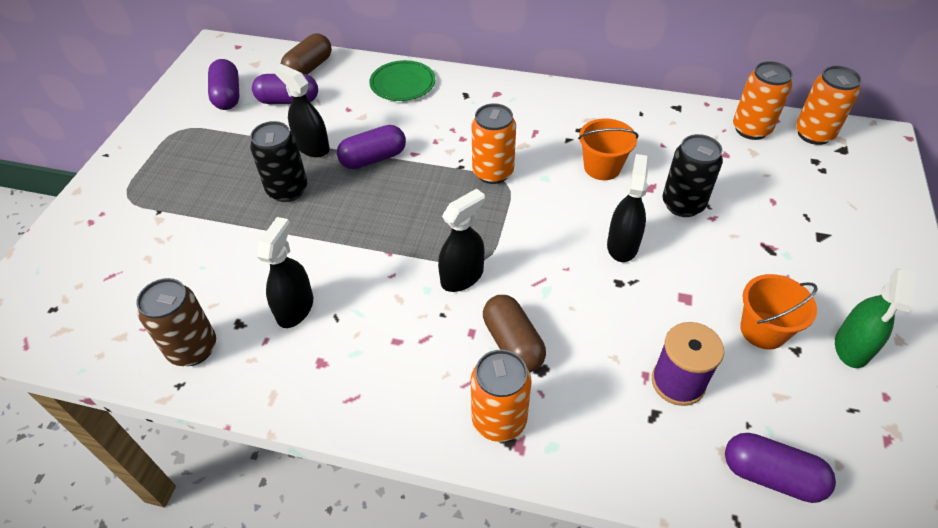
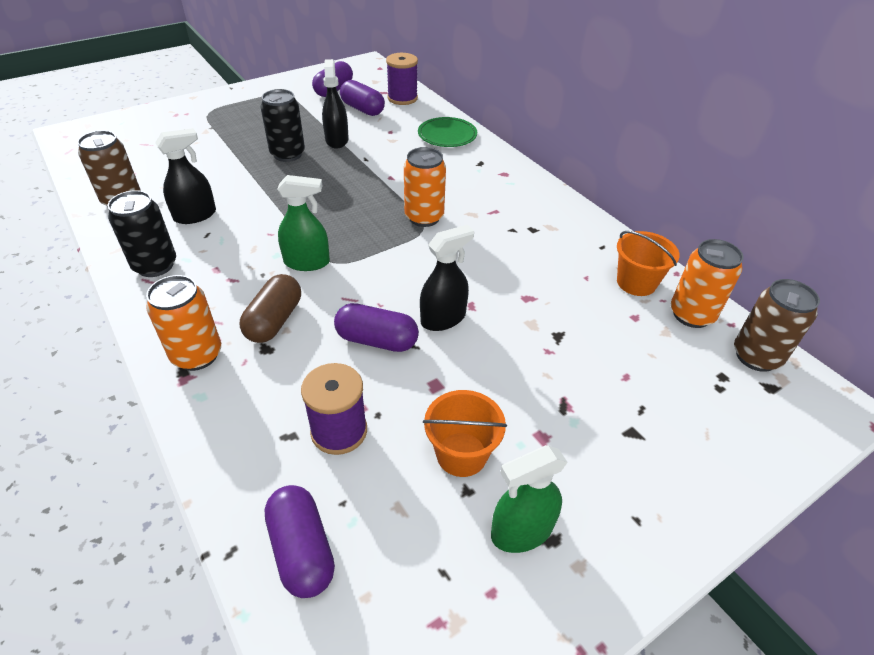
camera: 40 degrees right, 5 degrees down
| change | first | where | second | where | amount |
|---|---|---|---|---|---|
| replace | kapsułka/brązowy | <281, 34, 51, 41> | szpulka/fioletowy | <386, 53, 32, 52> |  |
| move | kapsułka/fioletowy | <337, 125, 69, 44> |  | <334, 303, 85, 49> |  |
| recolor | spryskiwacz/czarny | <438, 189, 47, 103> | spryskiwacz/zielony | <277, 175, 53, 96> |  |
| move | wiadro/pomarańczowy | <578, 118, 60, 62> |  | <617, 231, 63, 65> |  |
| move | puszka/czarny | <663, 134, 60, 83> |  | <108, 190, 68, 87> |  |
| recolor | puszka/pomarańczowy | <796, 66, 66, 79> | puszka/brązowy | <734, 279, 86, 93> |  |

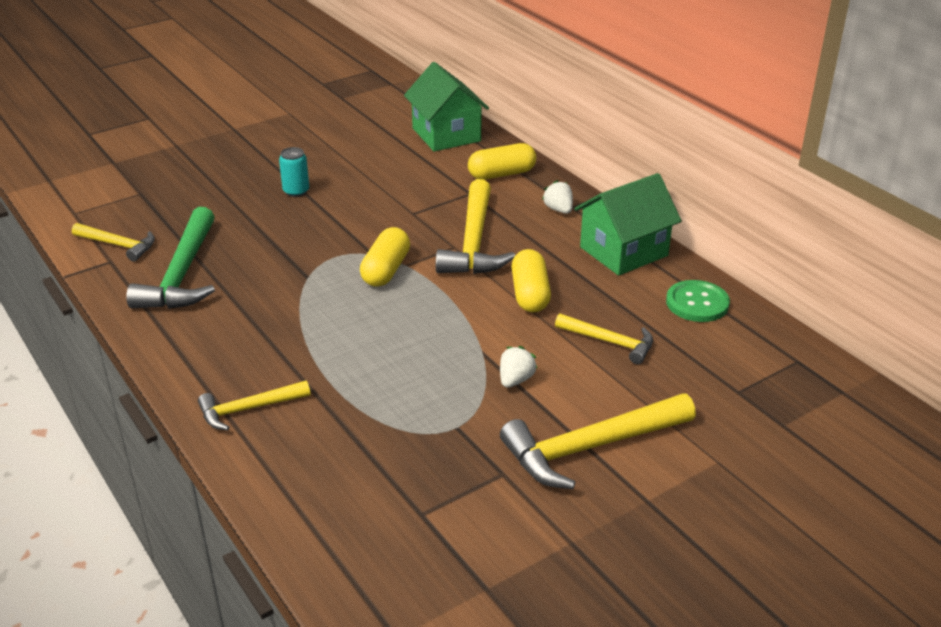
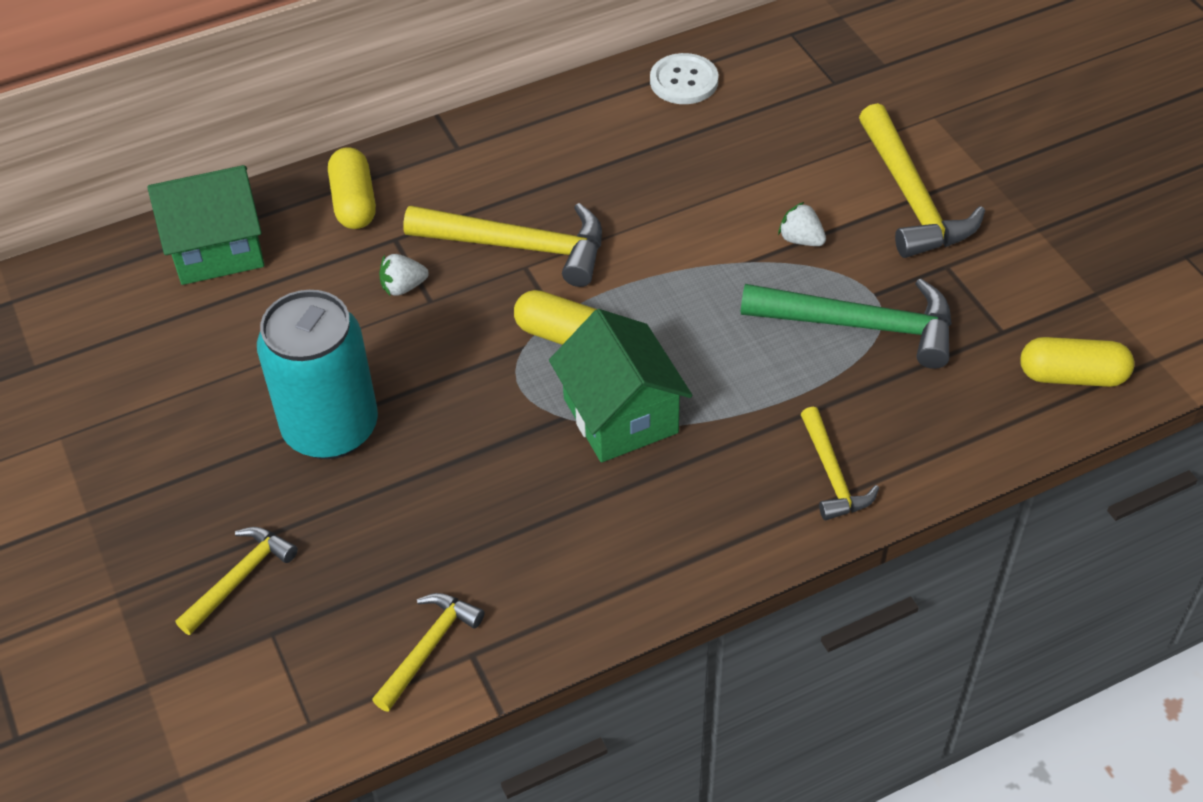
camera: 80 degrees left, 15 degrees up
| change | first | where | second | where | amount |
|---|---|---|---|---|---|
| move | młotek/zielony | <126, 207, 89, 102> |  | <741, 278, 211, 91> |  |
| resize | puszka/turkusowy | <279, 147, 30, 50> |  | <257, 290, 121, 169> | x2.40 |
| move | kapsułka/żółty | <511, 249, 40, 63> |  | <1020, 337, 114, 50> |  |
| move | truskawka/biały | <542, 180, 31, 34> |  | <379, 254, 50, 42> |  |
| move | młotek/żółty | <555, 313, 98, 51> |  | <176, 527, 122, 108> |  |
| move | domek/zielony | <574, 173, 108, 103> |  | <549, 309, 144, 154> |  |
| recolor | guzik/zielony | <666, 280, 64, 42> | guzik/biały | <650, 53, 68, 51> |  |

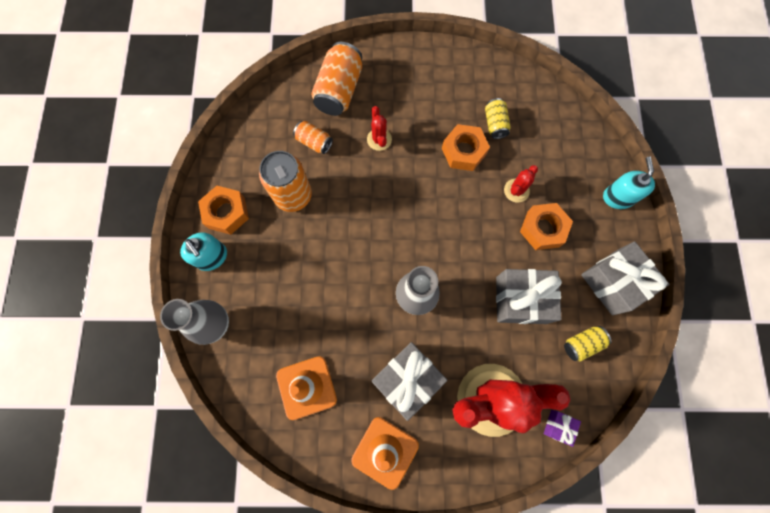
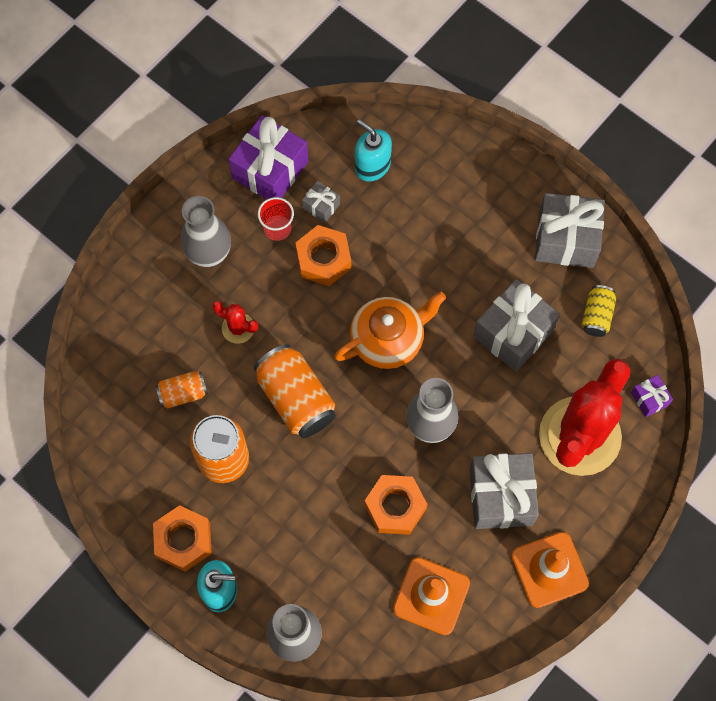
camera: 50 degrees left, 5 degrees down
| change | first | where | second | where | amount |
|---|---|---|---|---|---|
| move | puszka/pomarańczowy | <311, 42, 51, 74> |  | <254, 344, 82, 94> |  |
| replace | puszka/żółty | <485, 98, 26, 41> | prezent/szary | <302, 181, 38, 42> |  |
| delete | kaktus/czerwony | <504, 165, 34, 38> |  |  |  |
| move | nakrętka/pomarańczowy | <520, 203, 53, 47> |  | <364, 475, 63, 60> |  |
| move | dozownik mydła/turkusowy | <603, 156, 52, 53> |  | <355, 119, 37, 63> |  |
| insert |  |  | wazon/szary | <181, 196, 50, 71> |  |
| insert |  |  | prezent/fioletowy | <229, 115, 80, 84> |  |
| insert |  |  | szklanka/czerwony | <258, 197, 36, 44> |  |
| insert |  |  | imbryk/pomarańczowy | <334, 292, 112, 77> |  |

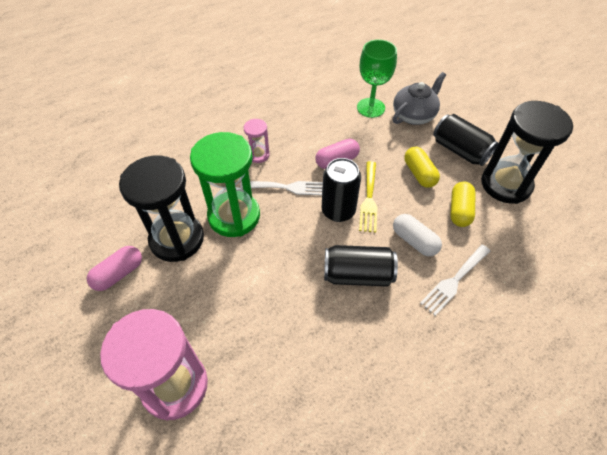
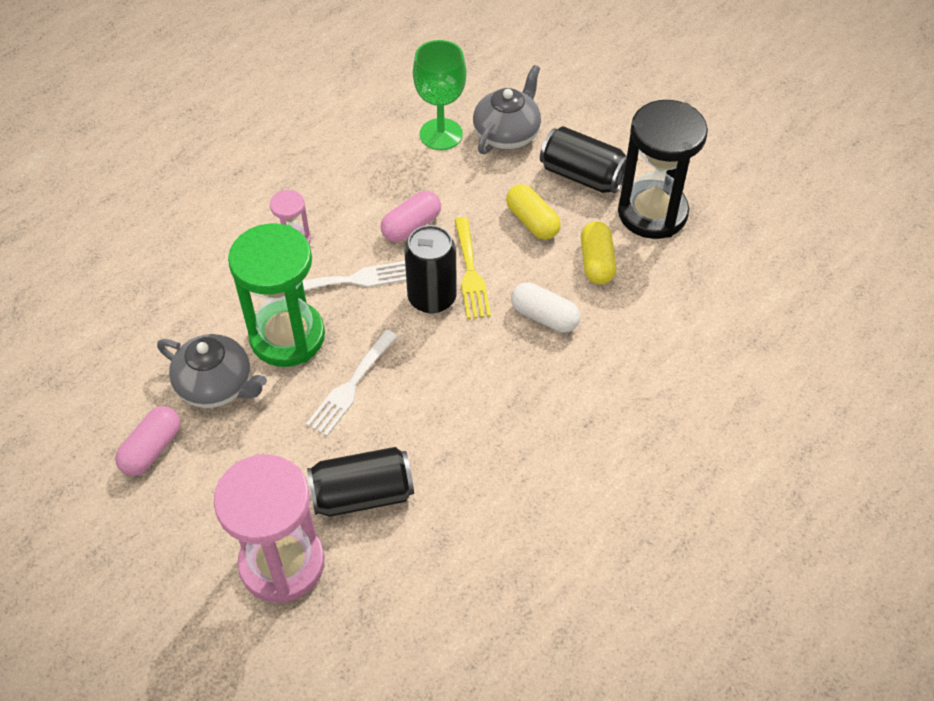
camera: 15 degrees left, 0 degrees up
| change | first | where | second | where | amount |
|---|---|---|---|---|---|
| replace | klepsydra/czarny | <119, 155, 85, 107> | imbryk/szary | <157, 334, 110, 74> |  |
| move | puszka/czarny | <324, 245, 74, 42> |  | <307, 447, 107, 70> |  |
| move | widelec/biały | <420, 244, 70, 72> |  | <306, 329, 92, 107> |  |

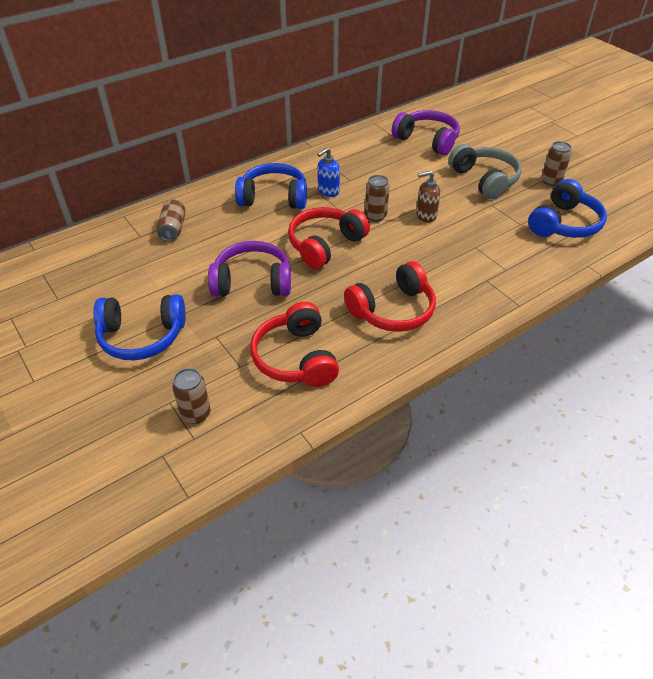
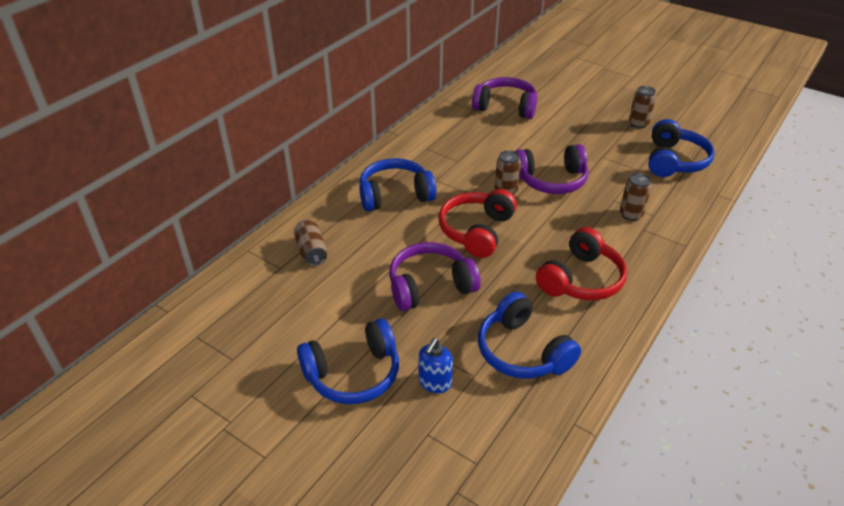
camera: 20 degrees left, 5 degrees down
| change | first | where | second | where | amount |
|---|---|---|---|---|---|
| move | puszka/brązowy | <172, 368, 39, 56> |  | <620, 173, 32, 48> |  |
| recolor | słuchawki/czerwony | <250, 302, 89, 85> | słuchawki/niebieski | <478, 292, 103, 87> |  |
| move | dozownik mydła/niebieski | <317, 148, 23, 49> |  | <418, 338, 35, 55> |  |
| replace | dozownik mydła/brązowy | <416, 171, 24, 51> | słuchawki/fioletowy | <515, 144, 73, 50> |  |
| delete | słuchawki/szary | <448, 144, 74, 55> |  |  |  |

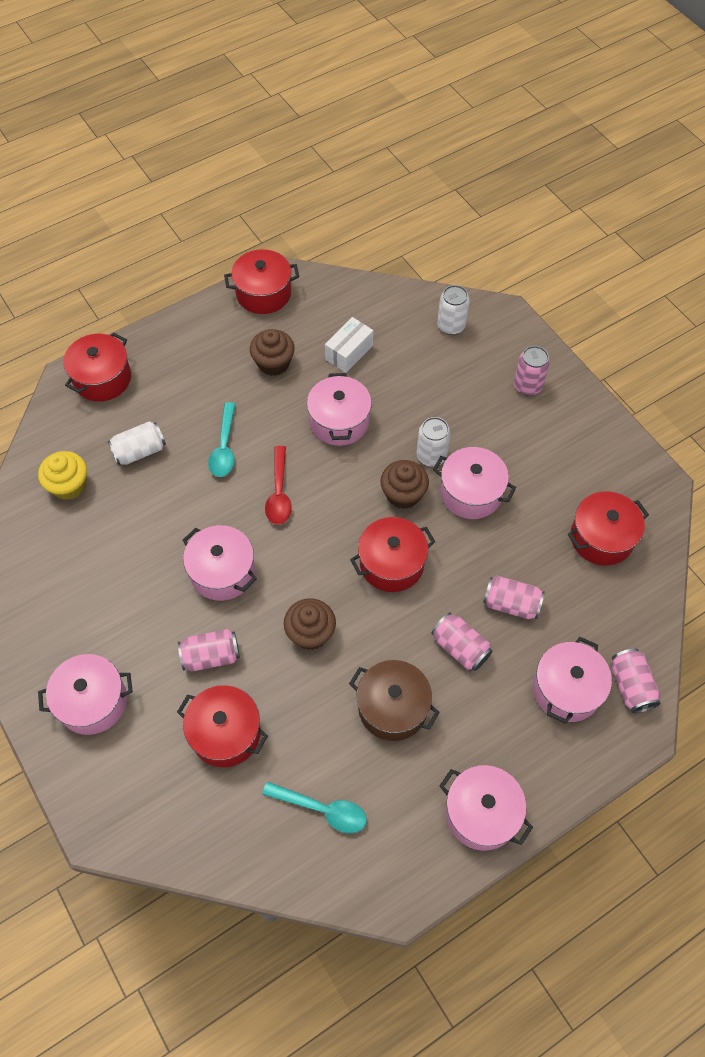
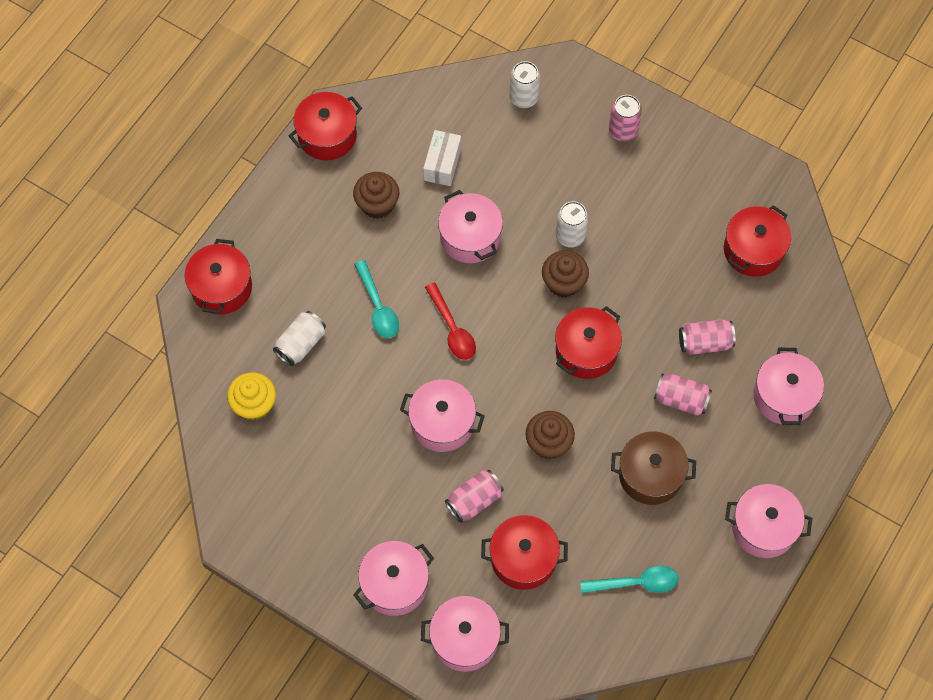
camera: 25 degrees left, 5 degrees up
| change | first | where | second | where | amount |
|---|---|---|---|---|---|
| move | garnek/różowy | <433, 447, 83, 72> |  | <421, 596, 88, 76> |  |
| delete | puszka/różowy | <610, 648, 51, 65> |  |  |  |

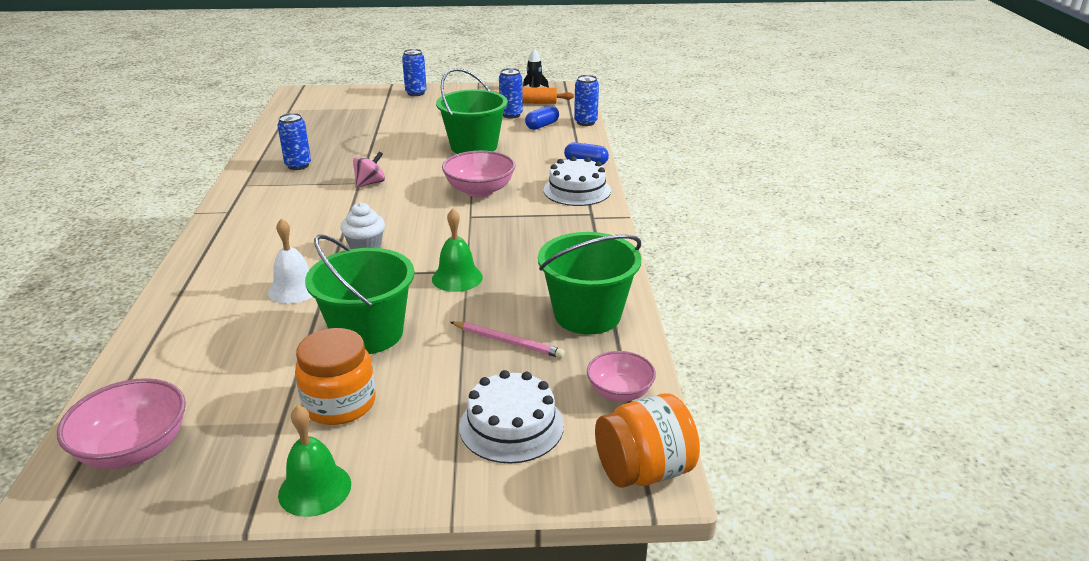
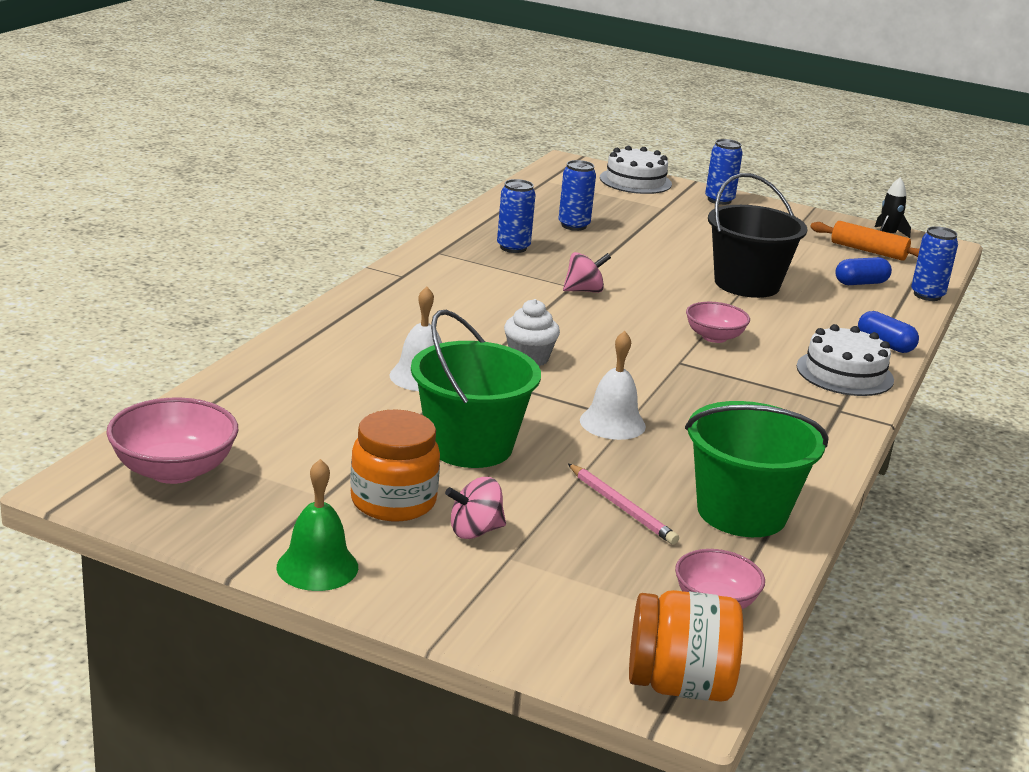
camera: 25 degrees right, 5 degrees down
| change | first | where | second | where | amount |
|---|---|---|---|---|---|
| recolor | dzwonek/zielony | <432, 209, 51, 83> | dzwonek/biały | <580, 331, 66, 109> |  |
| recolor | wiadro/zielony | <436, 68, 72, 86> | wiadro/czarny | <708, 173, 100, 125> |  |
| resize | miska/różowy | <442, 151, 74, 46> |  | <686, 302, 64, 41> | x0.64 |
| move | tort/biały | <459, 370, 105, 94> |  | <600, 146, 72, 48> |  |
| move | puszka/niebieski | <499, 68, 24, 50> |  | <558, 160, 38, 71> |  |
| insert |  |  | bączek/różowy | <445, 477, 61, 62> |  |

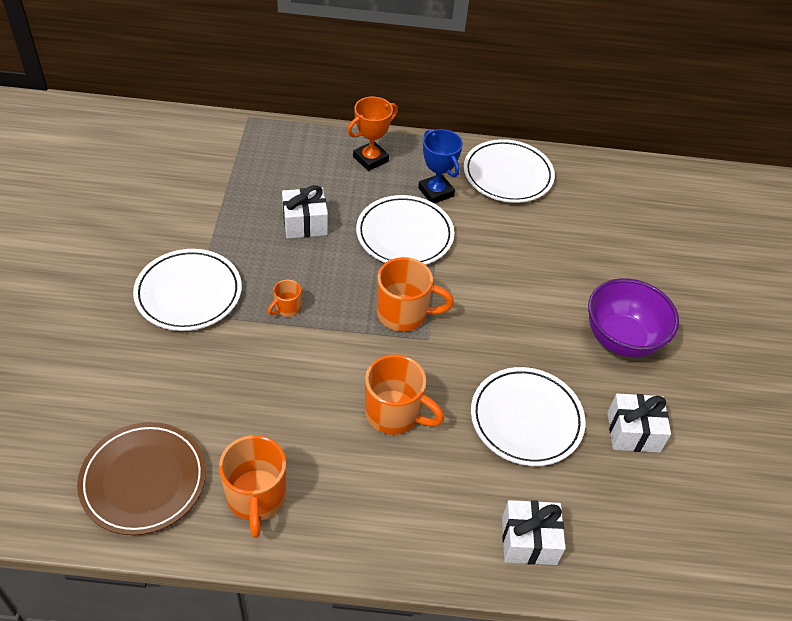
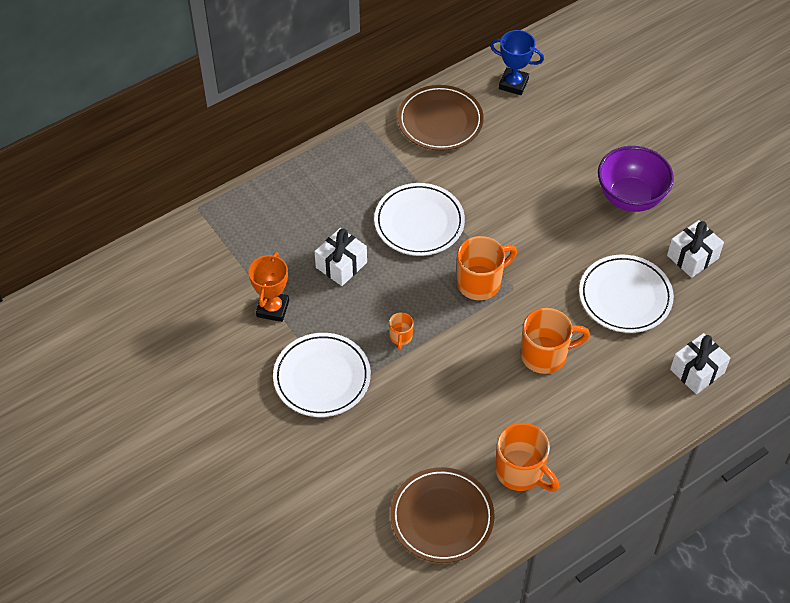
camera: 35 degrees left, 5 degrees up
| change | first | where | second | where | amount |
|---|---|---|---|---|---|
| move | puchar/pomarańczowy | <347, 97, 51, 74> |  | <249, 252, 40, 70> |  |
| move | puchar/niebieski | <418, 129, 45, 74> |  | <490, 30, 54, 65> |  |
| recolor | talerz/biały | <464, 139, 91, 64> | talerz/brązowy | <398, 85, 86, 66> |  |

